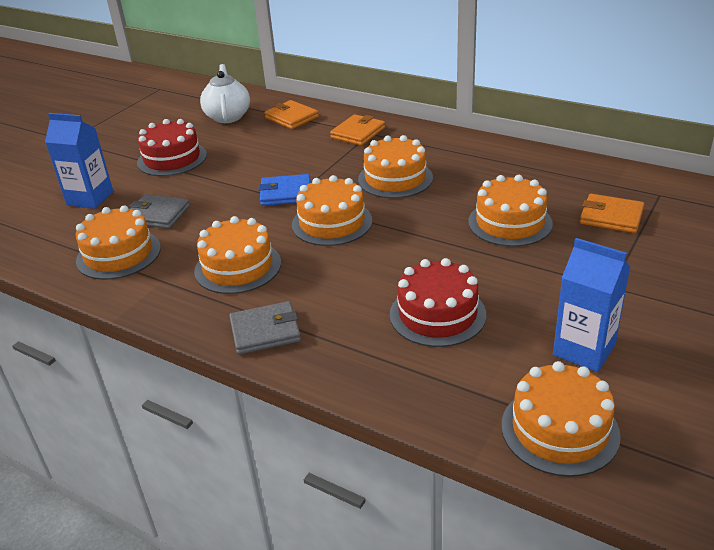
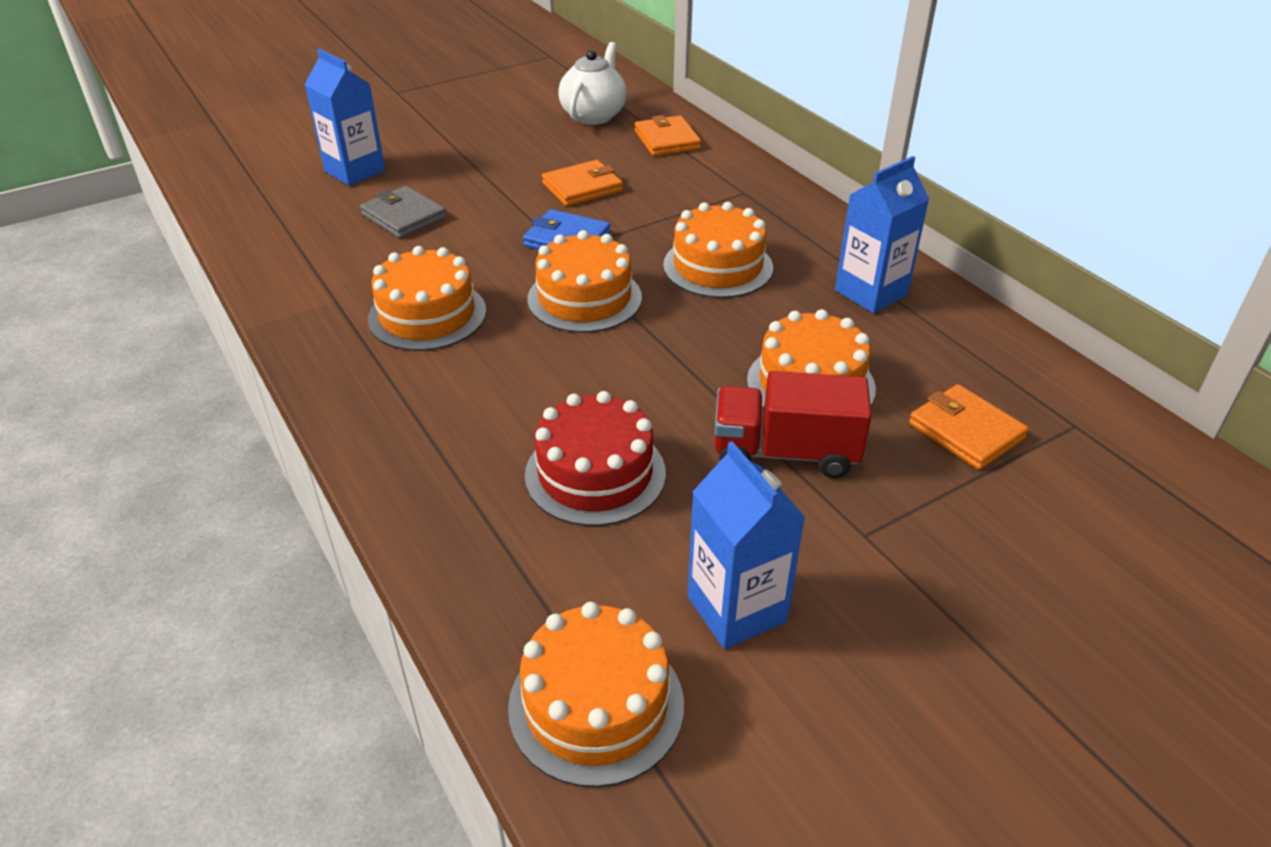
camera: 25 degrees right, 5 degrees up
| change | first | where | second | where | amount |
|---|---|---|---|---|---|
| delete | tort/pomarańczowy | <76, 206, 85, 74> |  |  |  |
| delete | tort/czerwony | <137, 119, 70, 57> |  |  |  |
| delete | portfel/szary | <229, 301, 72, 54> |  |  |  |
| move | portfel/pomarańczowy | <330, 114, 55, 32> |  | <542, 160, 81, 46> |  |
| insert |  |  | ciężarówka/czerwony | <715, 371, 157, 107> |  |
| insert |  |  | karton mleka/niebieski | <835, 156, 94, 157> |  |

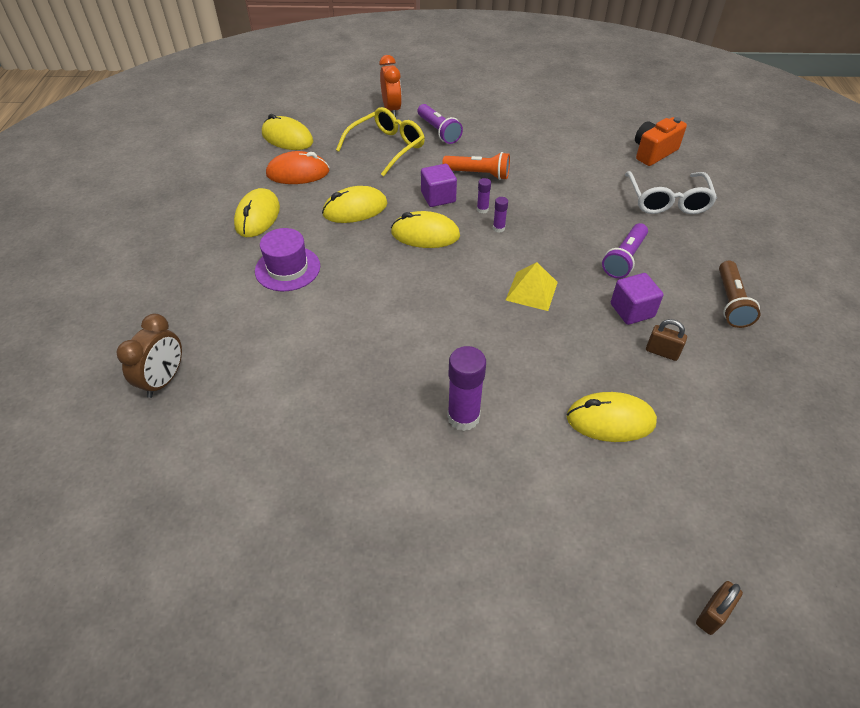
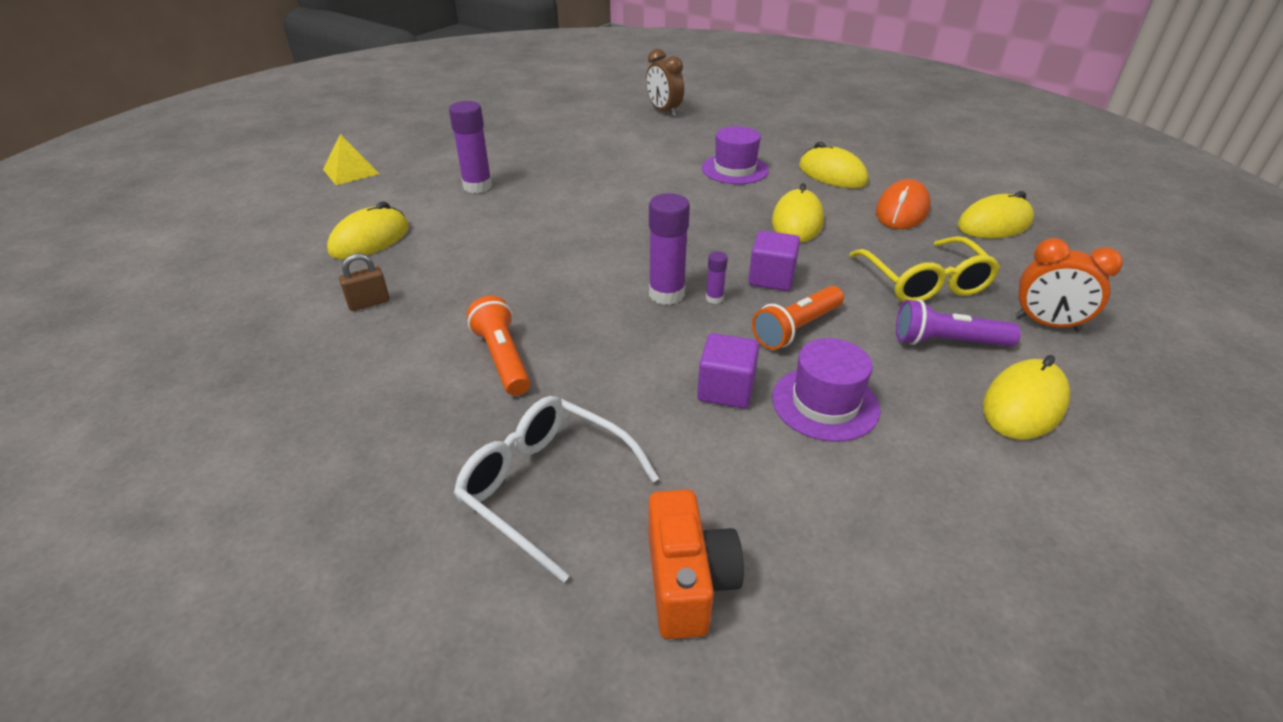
camera: 125 degrees right, 10 degrees down
| change | first | where | second | where | amount |
|---|---|---|---|---|---|
| move | myszka/żółty | <391, 211, 69, 37> |  | <983, 355, 87, 85> |  |
| resize | klej w sztyfcie/fioletowy | <493, 197, 15, 36> |  | <649, 193, 41, 112> | x2.06 |
| move | piramida/żółty | <506, 262, 52, 49> |  | <323, 134, 56, 51> |  |
| recolor | latarka/fioletowy | <602, 223, 46, 56> | latarka/pomarańczowy | <467, 295, 63, 101> |  |
| move | sześcian/fioletowy | <611, 273, 52, 52> |  | <697, 333, 62, 76> |  |
| delete | kłódka/brązowy | <696, 581, 47, 54> |  |  |  |
| delete | latarka/brązowy | <719, 261, 41, 67> |  |  |  |
| insert |  |  | kapelusz/fioletowy | <772, 338, 108, 104> |  |

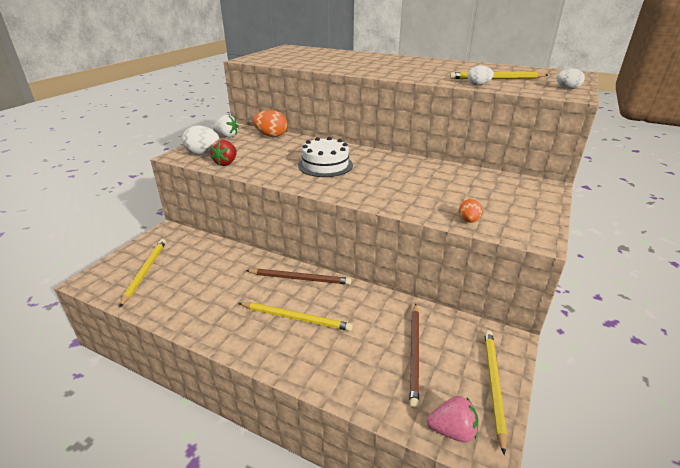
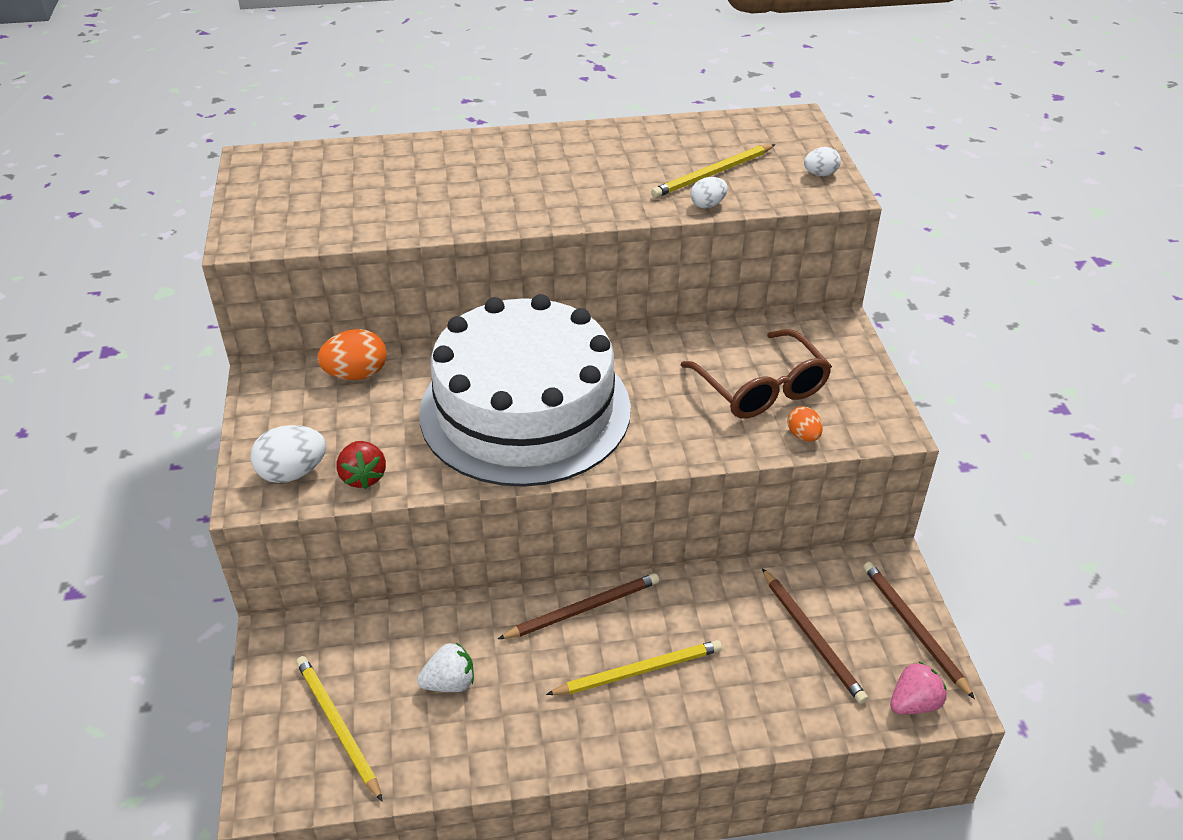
camera: 35 degrees left, 10 degrees up
| change | first | where | second | where | amount |
|---|---|---|---|---|---|
| move | truskawka/biały | <213, 115, 26, 23> |  | <417, 642, 57, 50> |  |
| resize | tort/biały | <298, 137, 55, 40> |  | <419, 294, 212, 193> | x2.20 |
| recolor | ołówek/żółty | <484, 330, 23, 125> | ołówek/brązowy | <863, 562, 112, 137> |  |
| insert |  |  | okulary/brązowy | <681, 329, 151, 90> |  |

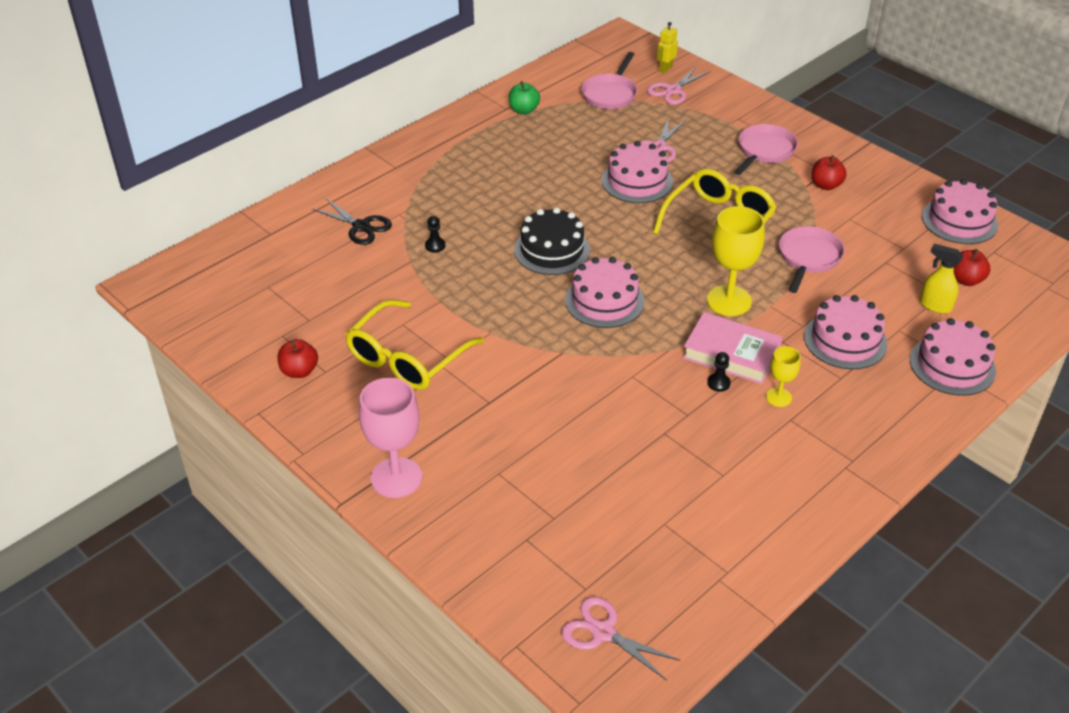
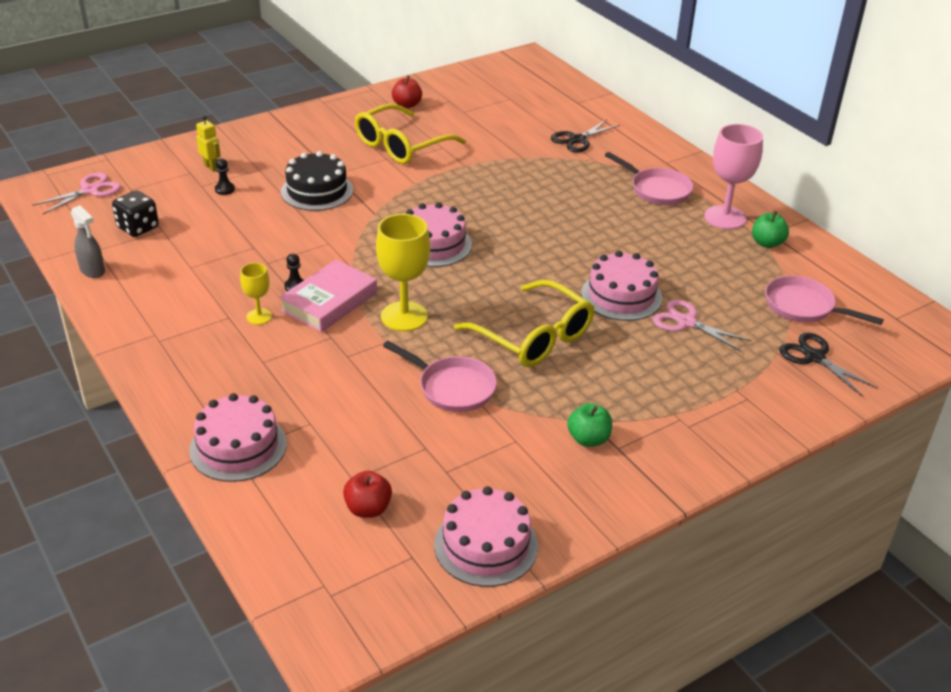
camera: 100 degrees right, 5 degrees down
| change | first | where | second | where | amount |
|---|---|---|---|---|---|
| rotate | okulary/żółty | <345, 300, 139, 90> |  | <355, 104, 111, 60> | 90 degrees counterclockwise |
| move | kielich/różowy | <359, 378, 63, 120> |  | <704, 124, 59, 105> |  |
| move | pionek/czarny | <425, 216, 20, 37> |  | <215, 158, 20, 37> |  |
| move | tort/czarny | <514, 207, 76, 68> |  | <281, 151, 72, 60> |  |
| recolor | nożyczki/różowy | <647, 66, 64, 39> | nożyczki/czarny | <779, 332, 99, 65> |  |
| move | robot/żółty | <657, 22, 21, 51> |  | <196, 115, 25, 57> |  |
| move | patelnia/różowy | <734, 124, 64, 51> |  | <605, 152, 88, 53> |  |
| delete | tort/różowy | <804, 295, 83, 74> |  |  |  |
| recolor | jabłko/czerwony | <812, 155, 35, 35> | jabłko/zielony | <567, 403, 45, 44> |  |
| delete | spryskiwacz/żółty | <920, 244, 43, 70> |  |  |  |
| insert |  |  | spryskiwacz/szary | <71, 205, 34, 73> |  |
| insert |  |  | kostka do gry/czarny | <112, 190, 47, 47> |  |

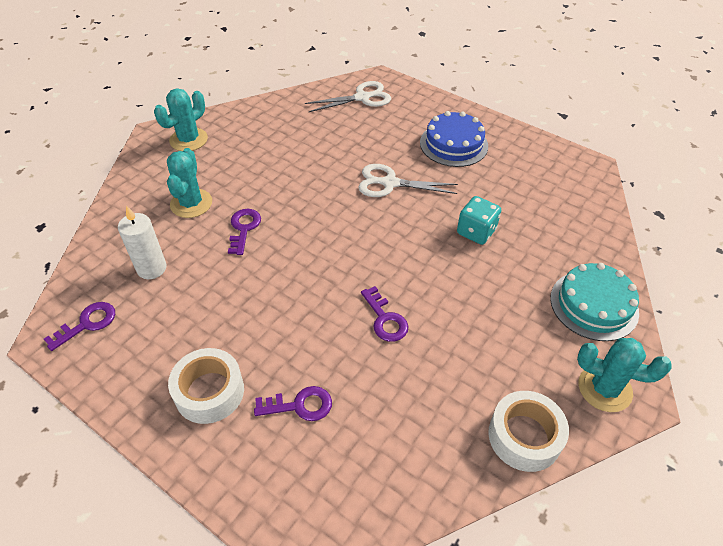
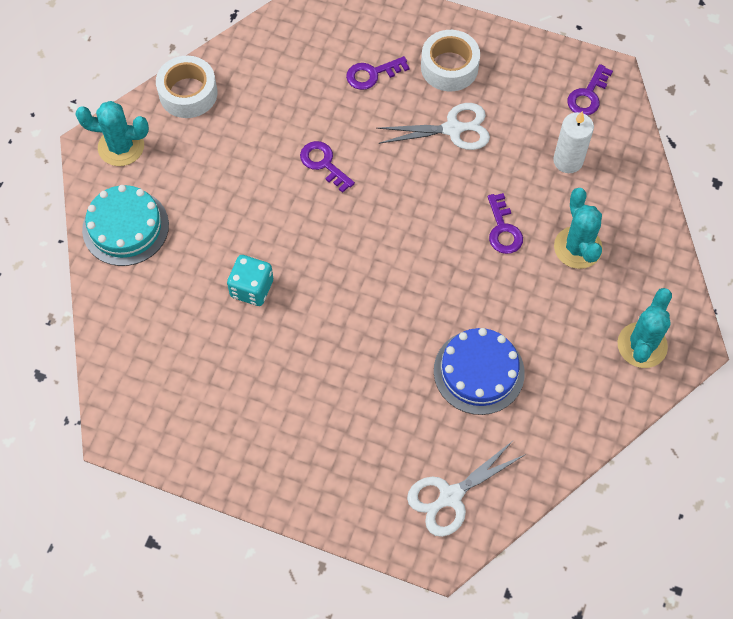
camera: 165 degrees right, 15 degrees up
| change | first | where | second | where | amount |
|---|---|---|---|---|---|
| move | nożyczki/biały | <358, 164, 100, 33> |  | <376, 103, 114, 47> |  |
| move | tort/niebieski | <420, 111, 68, 56> |  | <434, 328, 91, 87> |  |

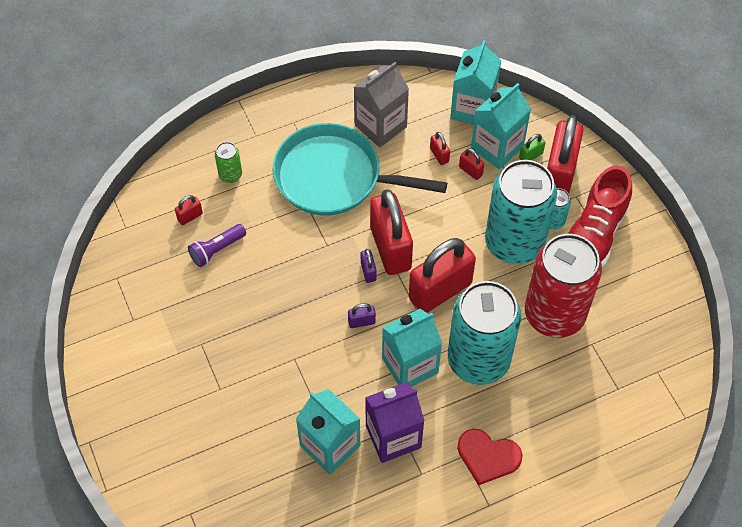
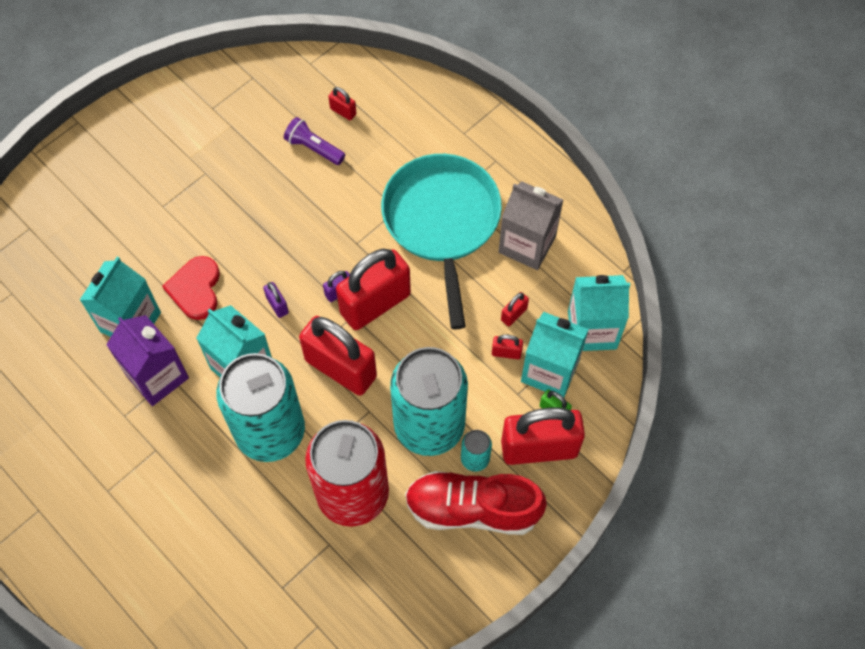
camera: 70 degrees right, 5 degrees up
| change | first | where | second | where | amount |
|---|---|---|---|---|---|
| delete | puszka/zielony | <215, 142, 27, 41> |  |  |  |
| move | serce/czerwony | <457, 429, 66, 56> |  | <162, 256, 58, 64> |  |
| rotate | kłódka/czerwony | <459, 148, 25, 32> |  | <492, 334, 31, 25> | 75 degrees clockwise |

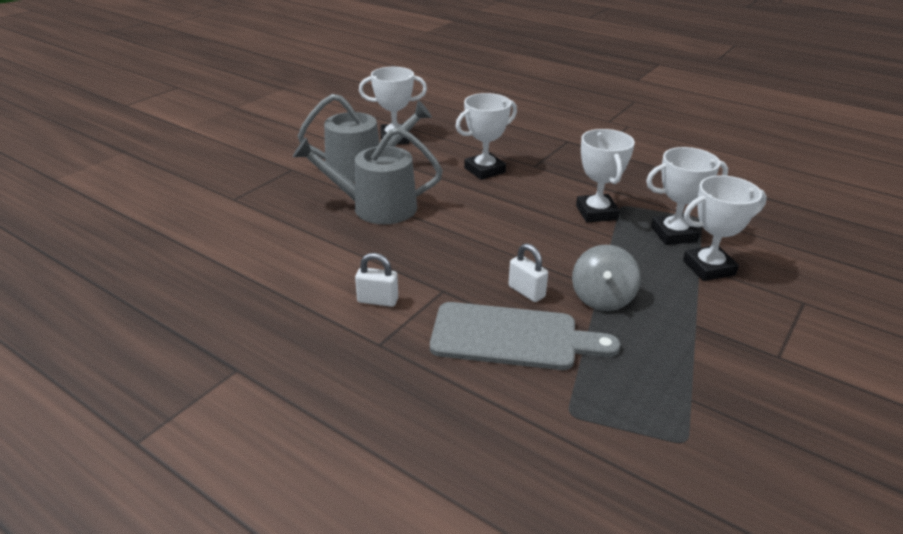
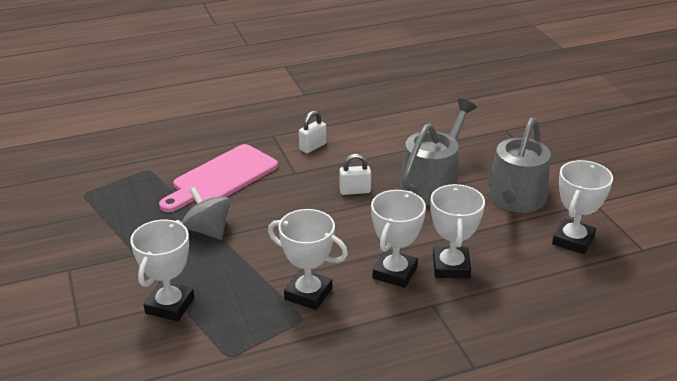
camera: 125 degrees right, 0 degrees up
| change | first | where | second | where | amount |
|---|---|---|---|---|---|
| recolor | deska do krojenia/szary | <430, 302, 190, 68> | deska do krojenia/różowy | <159, 144, 119, 68> |  |
| move | kłódka/biały | <508, 243, 40, 59> |  | <339, 154, 32, 41> |  |
| move | puchar/biały | <646, 147, 82, 98> |  | <371, 190, 55, 98> |  |

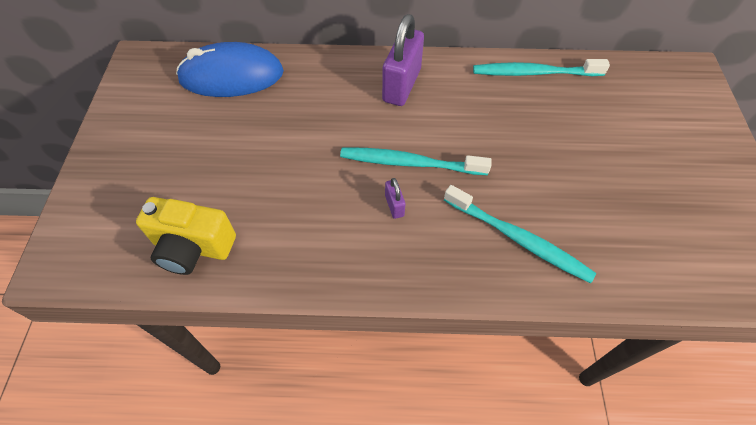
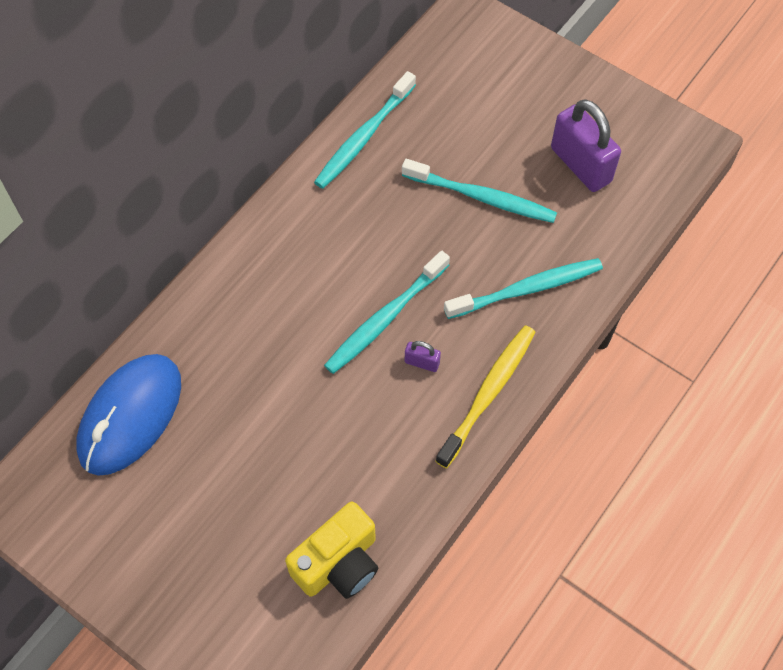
camera: 55 degrees left, 5 degrees up
| change | first | where | second | where | amount |
|---|---|---|---|---|---|
| move | kłódka/fioletowy | <382, 14, 42, 92> |  | <551, 99, 70, 93> |  |
| insert |  |  | szczoteczka do zębów/turkusowy | <402, 159, 155, 64> |  |
| insert |  |  | szczoteczka do zębów/żółty | <436, 325, 99, 143> |  |

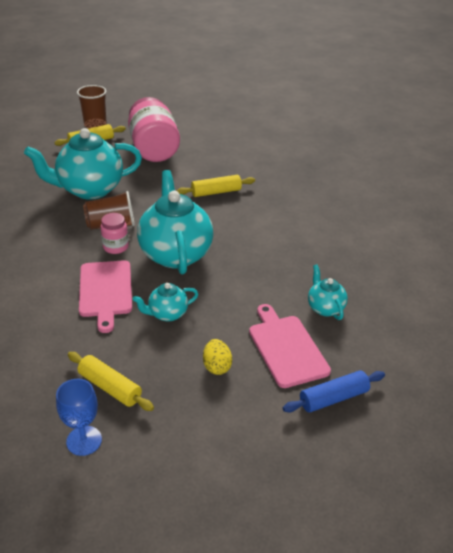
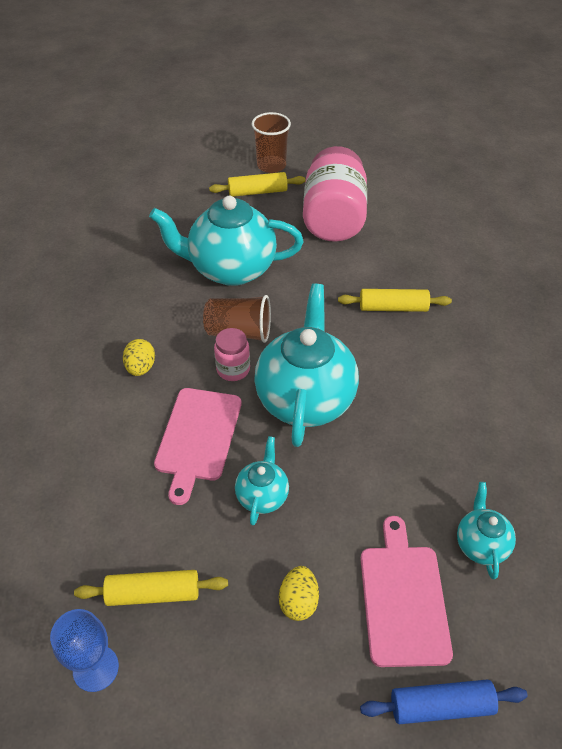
camera: 20 degrees right, 10 degrees up
| change | first | where | second | where | amount |
|---|---|---|---|---|---|
| rotate | wałek do ciasta/żółty | <68, 352, 86, 59> |  | <74, 570, 154, 36> | 60 degrees counterclockwise |
| rotate | imbryk/turkusowy | <133, 283, 65, 39> |  | <235, 436, 54, 89> | 105 degrees clockwise |
| insert |  |  | jajko/żółty | <123, 339, 32, 37> |  |

